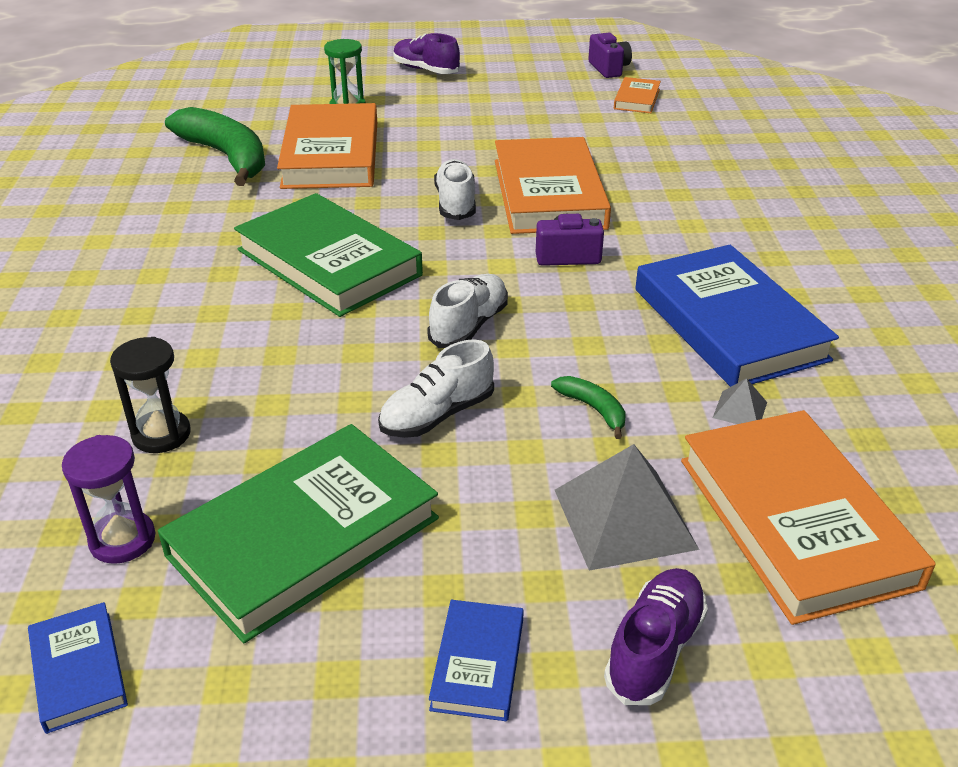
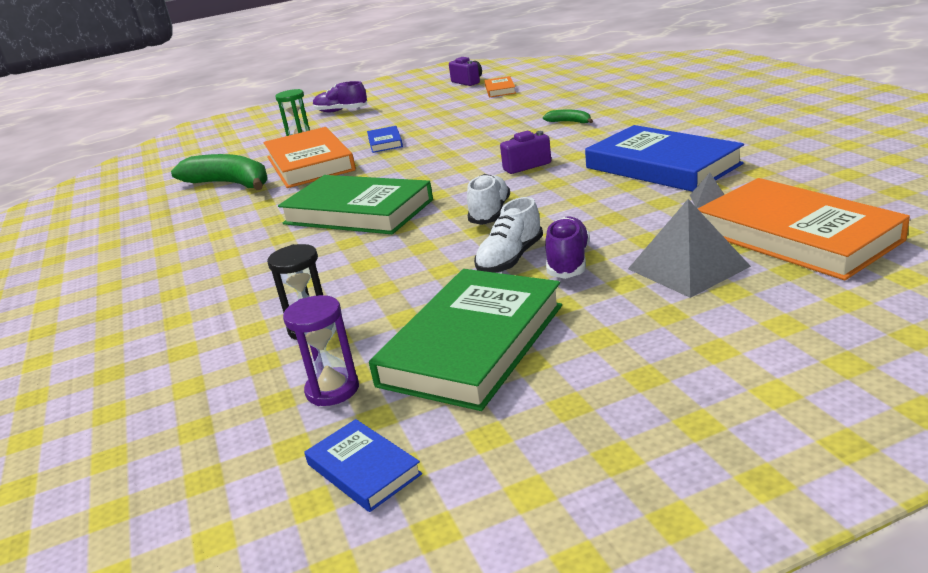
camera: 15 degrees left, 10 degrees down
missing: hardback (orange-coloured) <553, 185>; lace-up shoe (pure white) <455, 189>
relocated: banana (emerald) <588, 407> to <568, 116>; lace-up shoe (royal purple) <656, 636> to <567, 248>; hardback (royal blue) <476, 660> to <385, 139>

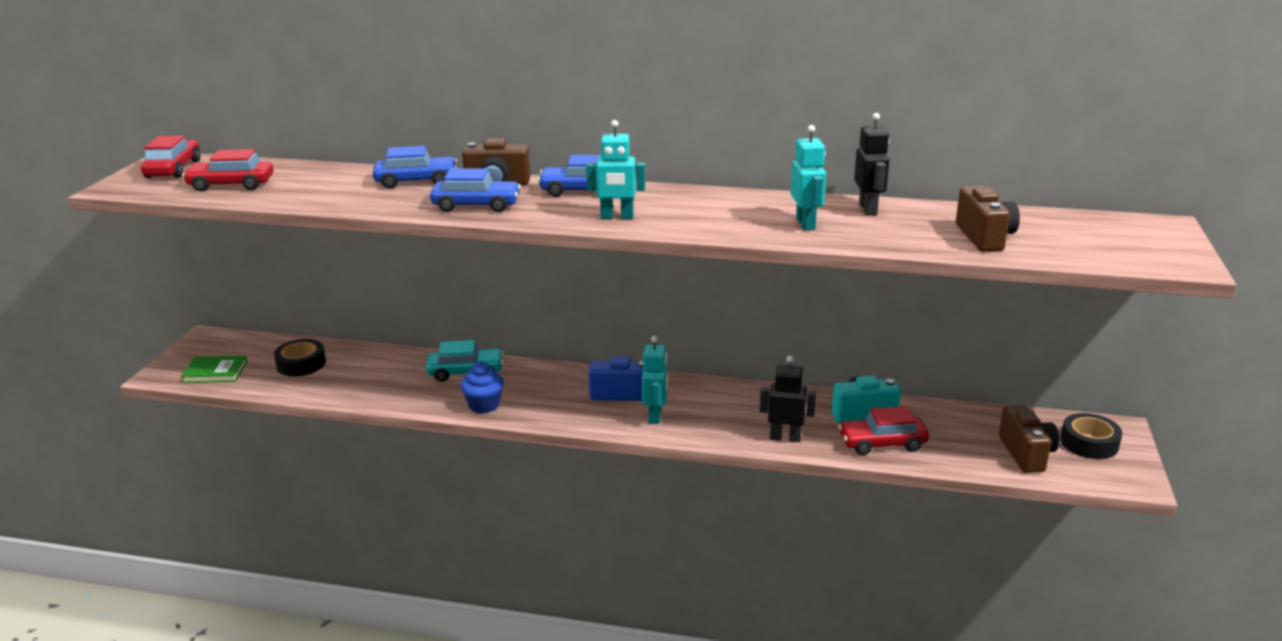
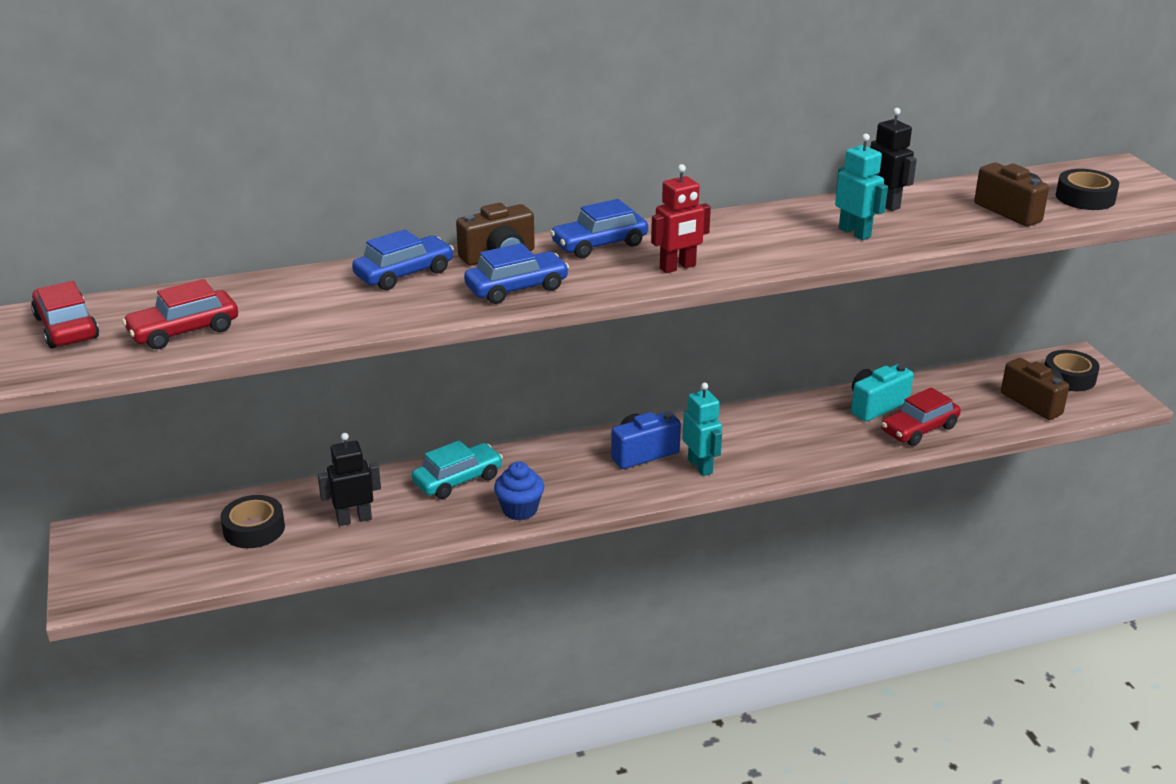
camera: 30 degrees left, 5 degrees up
missing: hardback (emerald) <214, 369>
appeared: roll of tape (black) <1087, 189>
relocated: toy robot (black) <788, 399> to <349, 479>
colour: toy robot (teal) <615, 169> to toy robot (scarlet) <681, 218>

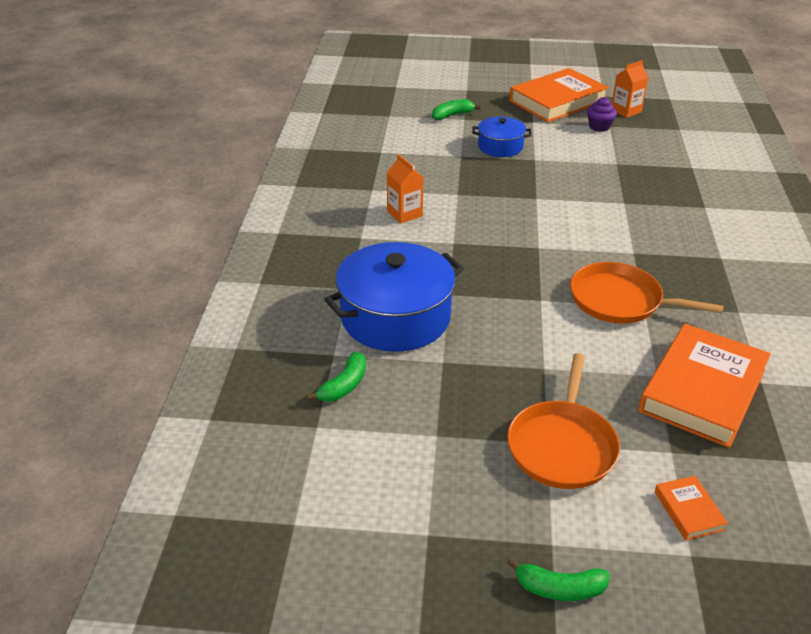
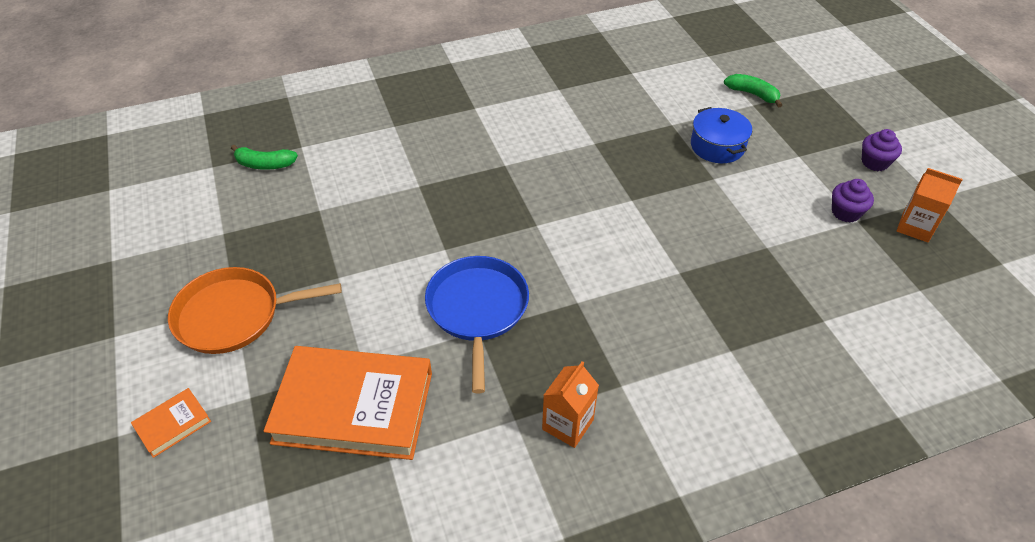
camera: 65 degrees right, 10 degrees up
missing: cooking pot (royal blue) <394, 297>; banana (emerald) <558, 579>
relocated: juice carton (orange-coloured) <405, 189> to <570, 404>
exchanged: hardback (orange-coloured) <559, 95> to fairy cake (royal purple) <882, 150>
colour: skillet (orange-coloured) <647, 293> to skillet (royal blue) <477, 324>

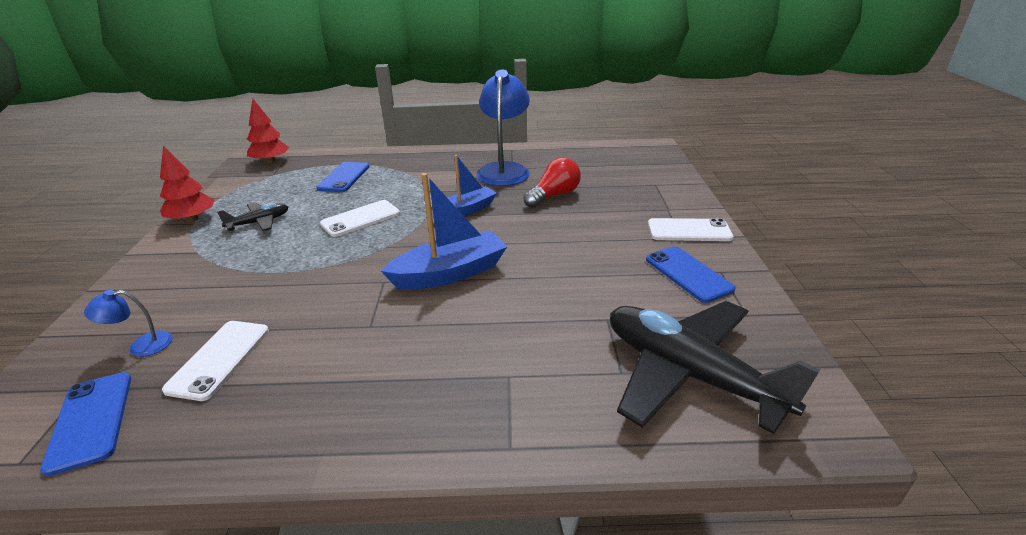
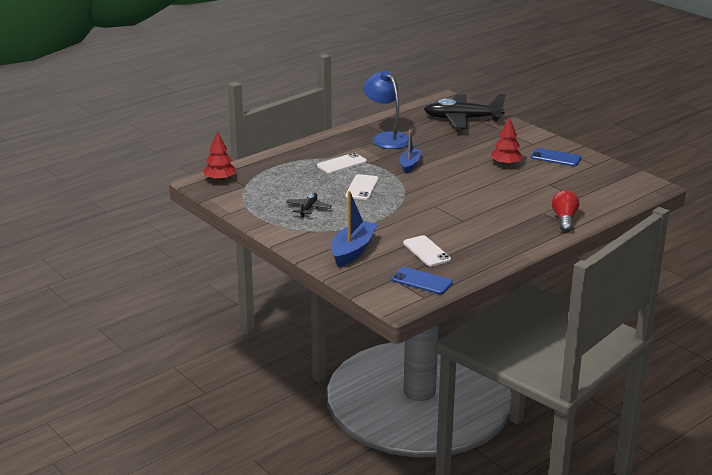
camera: 40 degrees left, 5 degrees down
missing: mobile phone (royal blue) <342, 177>; desk lamp (royal blue) <128, 323>
relocated: tree (scarlet) <187, 184> to <507, 141>; lightbulb (scarlet) <552, 182> to <565, 211>; boat (royal blue) <444, 231> to <354, 229>; mobile phone (pure white) <691, 229> to <342, 163>; toy plane (black) <715, 367> to <465, 111>

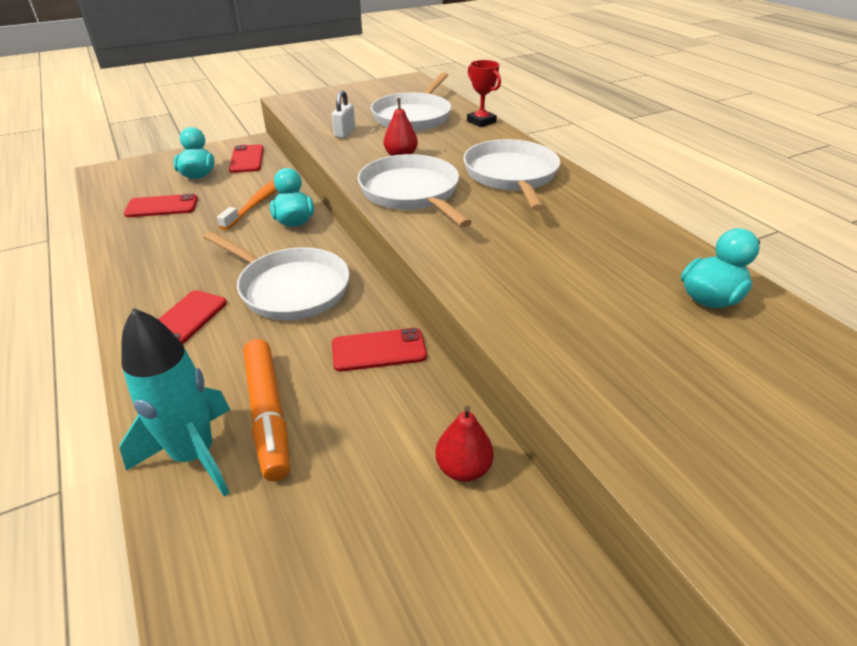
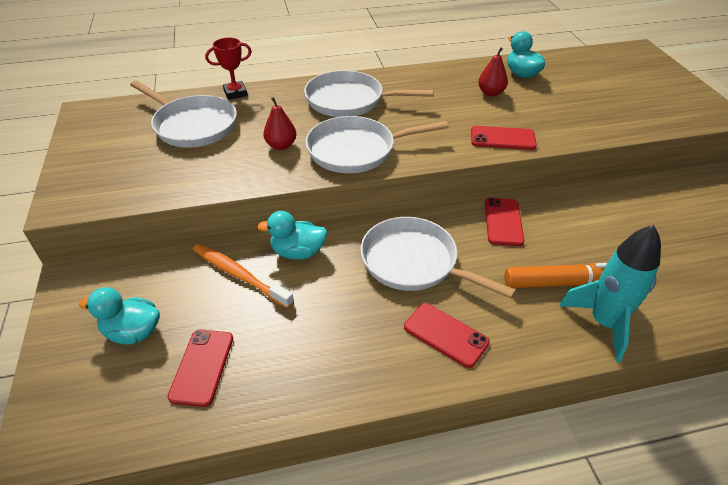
camera: 75 degrees left, 5 degrees up
missing: small lock (pure white) <343, 114>
relocated: mobile phone (scarlet) <246, 158> to <504, 138>; pear fruit (scarlet) <464, 444> to <493, 72>
spun: skillet (pure white) <276, 275> = <438, 257> 105 degrees counterclockwise

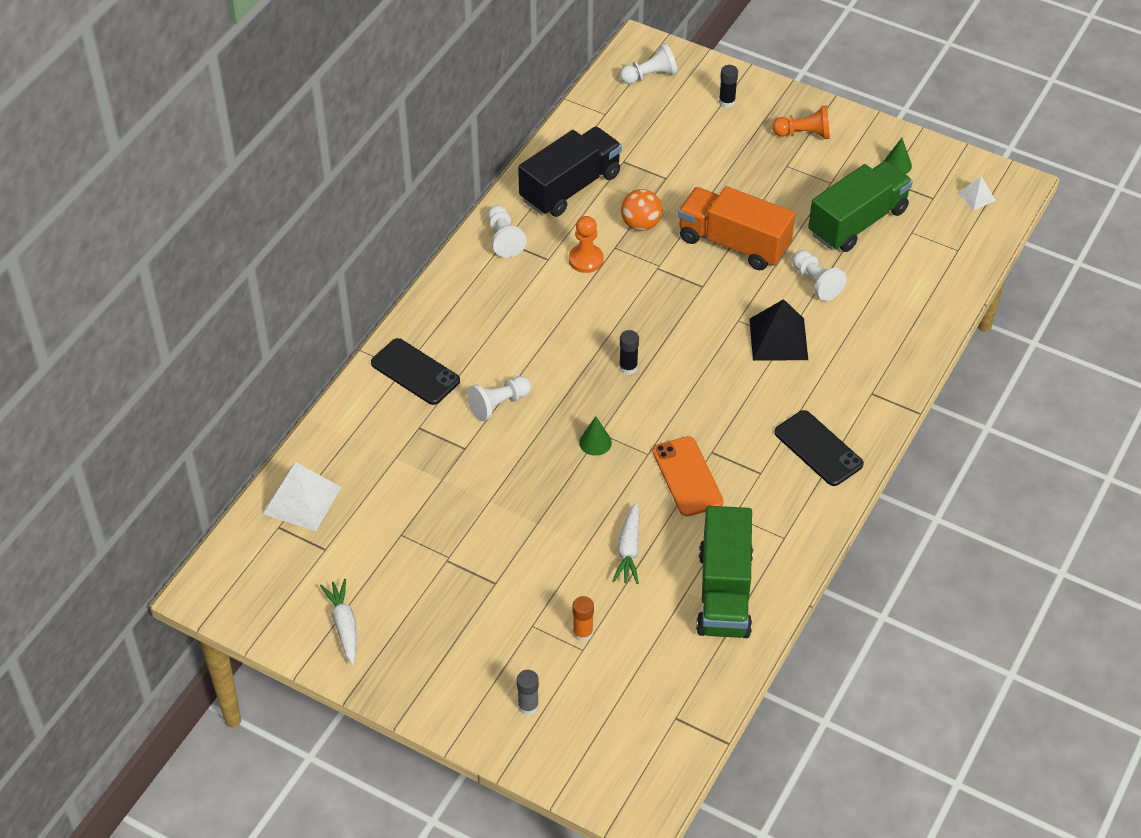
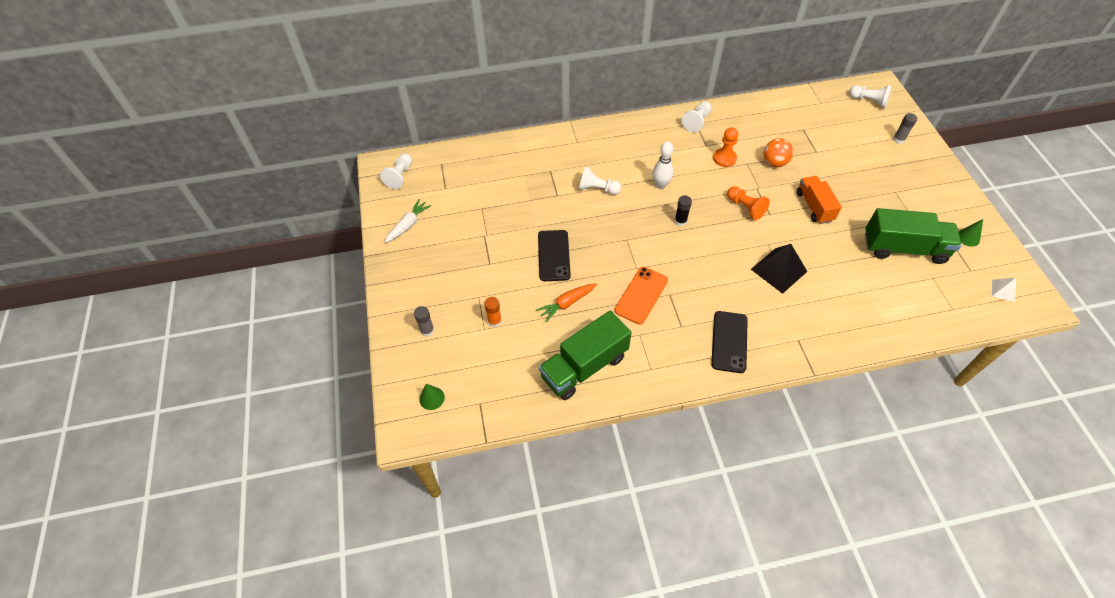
camera: 50 degrees right, 5 degrees up
missing: toy truck (black) <570, 172>; pyramid shape (pure white) <302, 496>
appeared: bowling pin (pure white) <663, 165>
relocated: chess pawn (orange-coloured) <801, 122> to <748, 203>; chess pawn (pure white) <819, 275> to <396, 171>; mobile phone (black) <415, 371> to <554, 255>; cone (emerald) <595, 436> to <432, 397>
colour: glue stick (black) <728, 86> to glue stick (grey) <905, 128>; carrot (pure white) <626, 543> to carrot (orange-coloured) <566, 302>
size: toy truck (orange-coloured) <736, 228> = <819, 200> x0.65

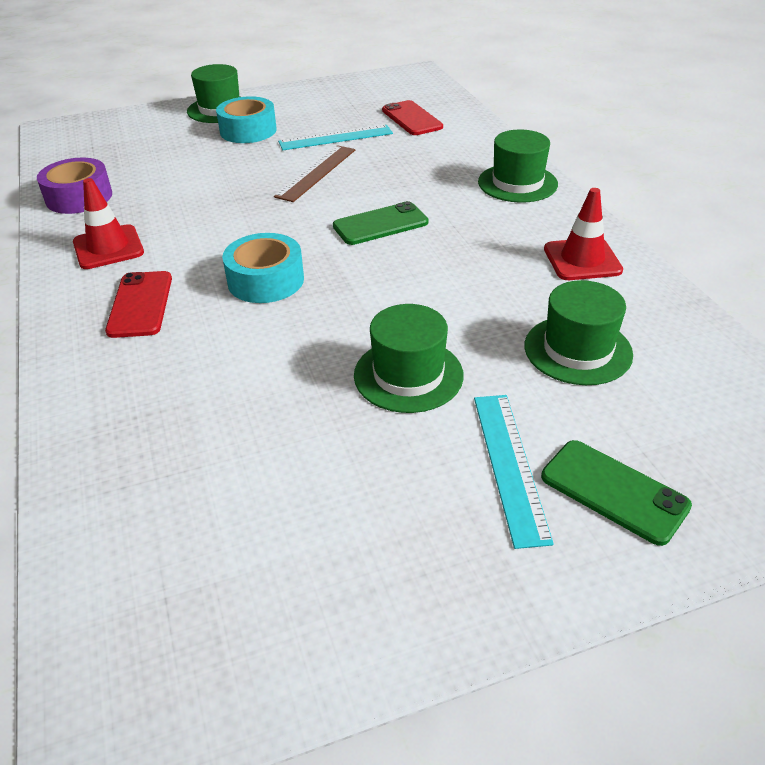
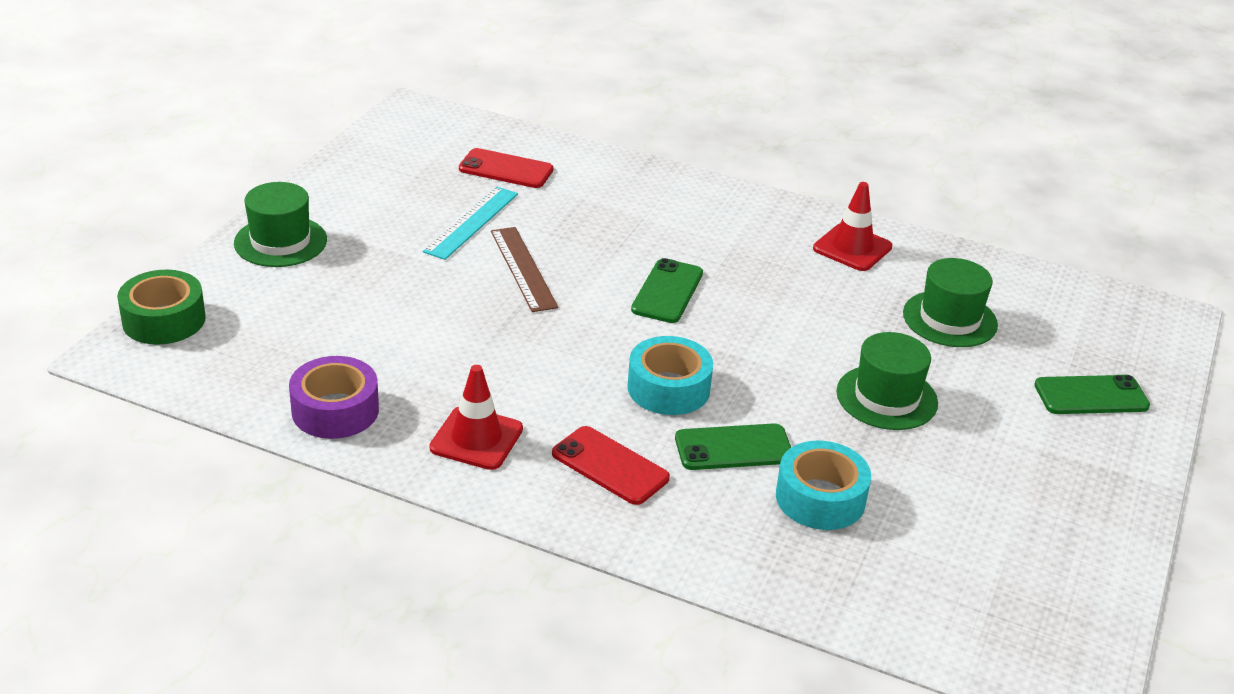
camera: 50 degrees left, 5 degrees down
missing: tall hat (emerald) <518, 166>; measuring stick (teal) <514, 472>
appeared: roll of tape (emerald) <161, 307>; mobile phone (emerald) <733, 446>
relocated: roll of tape (teal) <246, 119> to <823, 485>

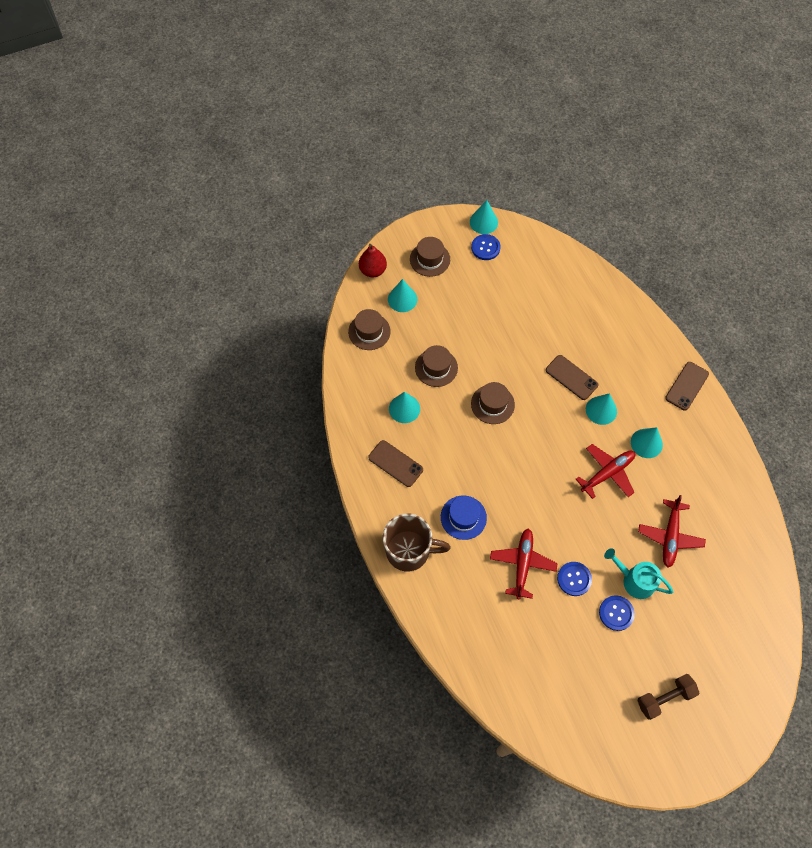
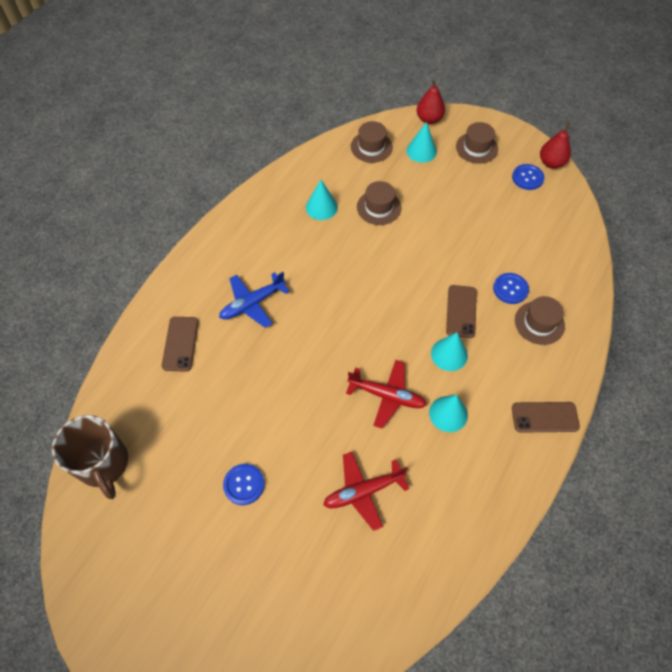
camera: 55 degrees right, 5 degrees down
missing: toy plane (scarlet) <524, 563>; sprinkling can (teal) <638, 573>; free weight (russet) <668, 697>
relocated: tall hat (russet) <493, 403> to <540, 320>; mobile phone (russet) <395, 463> to <180, 344>; coffee mug (russet) <417, 542> to <90, 457>; shirt button (royal blue) <574, 579> to <511, 288>
exchanged: cone (teal) <484, 217> to pear fruit (scarlet) <555, 146>; tall hat (royal blue) <464, 518> to toy plane (royal blue) <254, 300>

